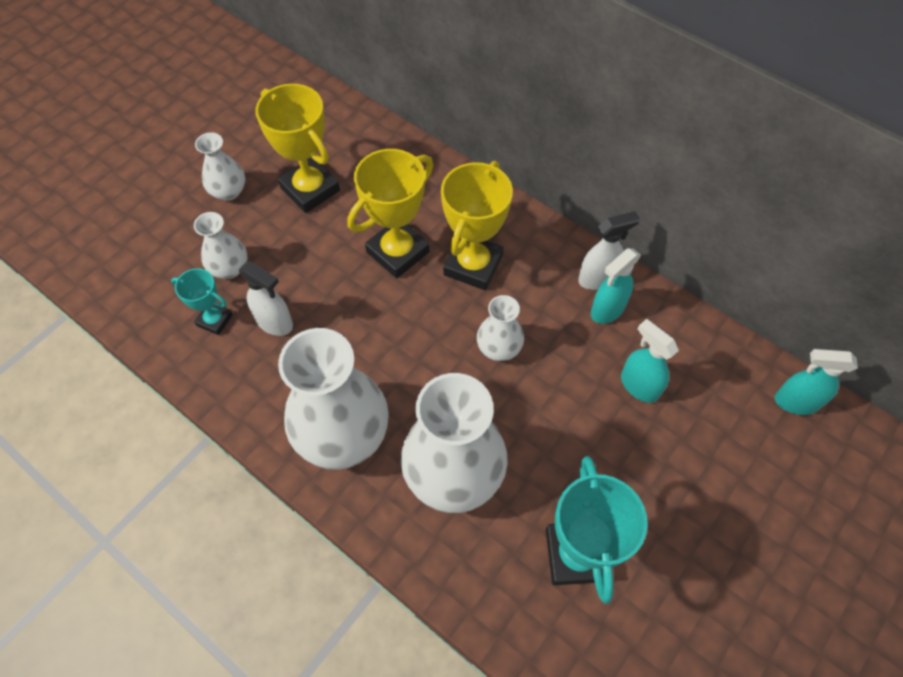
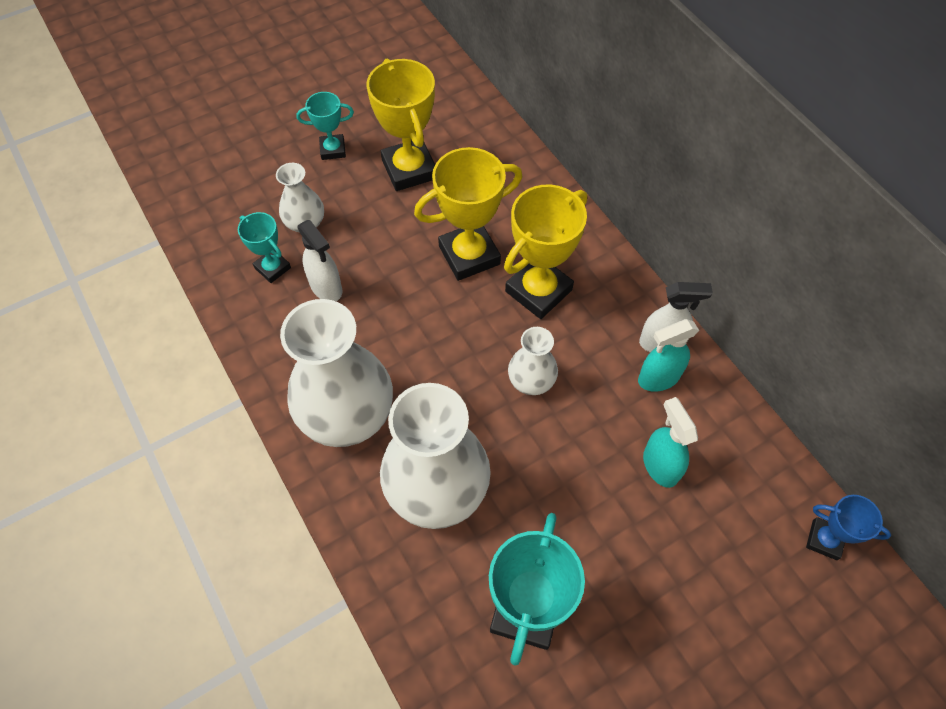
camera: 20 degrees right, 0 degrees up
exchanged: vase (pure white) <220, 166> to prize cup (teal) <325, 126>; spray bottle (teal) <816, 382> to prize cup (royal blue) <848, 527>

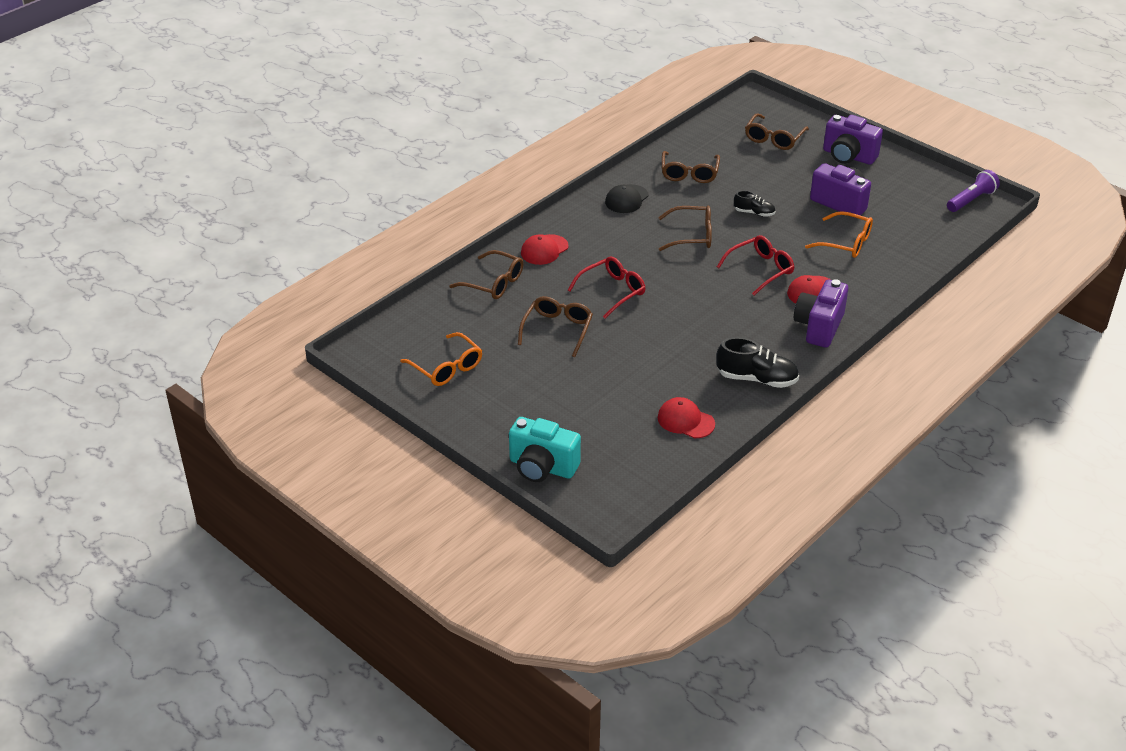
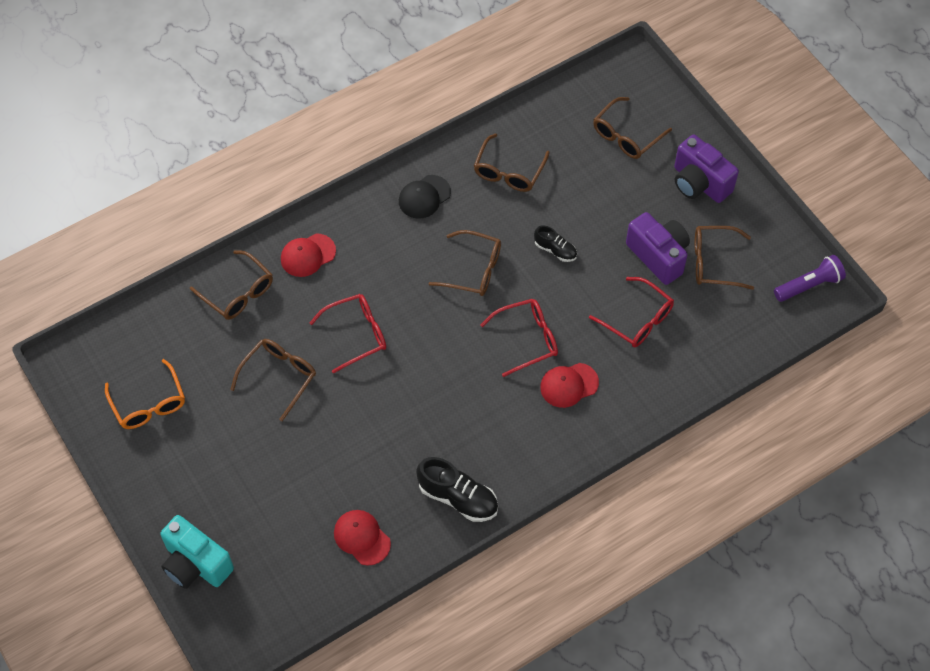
camera: 15 degrees right, 20 degrees up
missing: camera (royal purple) <821, 313>
appeared: spectacles (russet) <724, 258>
colour: spectacles (orange-coloured) <839, 234> to spectacles (scarlet) <631, 312>

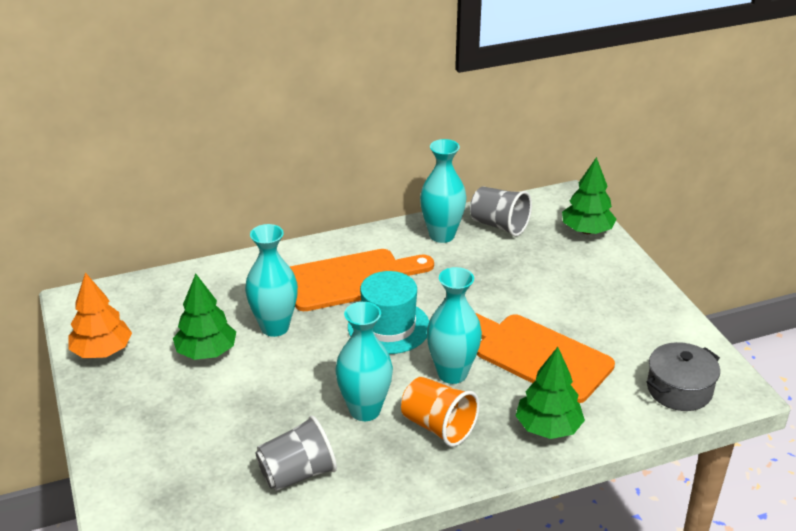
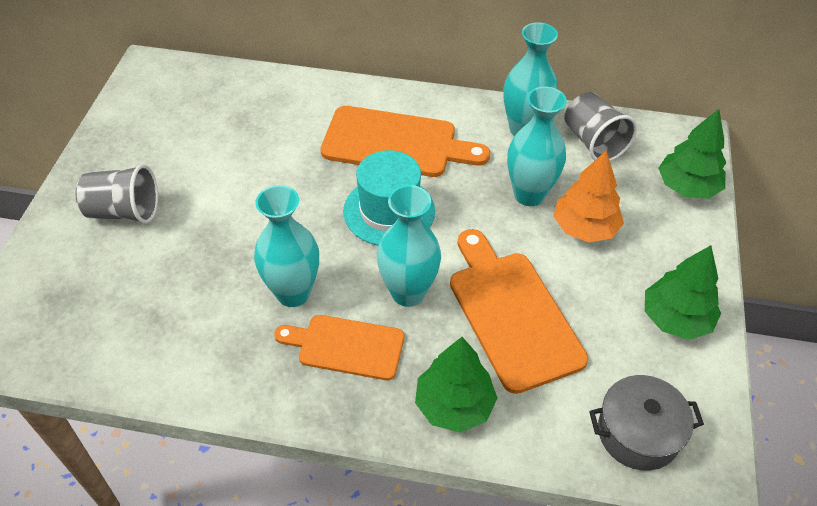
camera: 30 degrees right, 15 degrees up
relocated: vase (teal) <271, 280> to <537, 146>; tree (orange-coloured) <100, 315> to <588, 196>; tree (emerald) <204, 317> to <683, 292>; beaker (grey) <296, 453> to <117, 194>
exchanged: beaker (orange-coloured) <440, 411> to chopping board (orange-coloured) <339, 347>

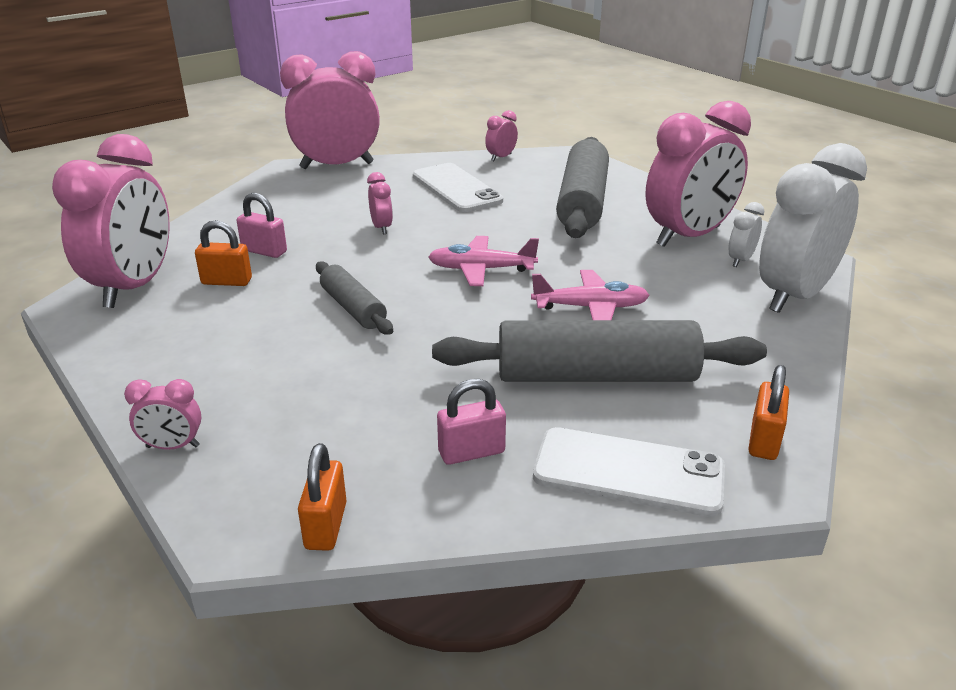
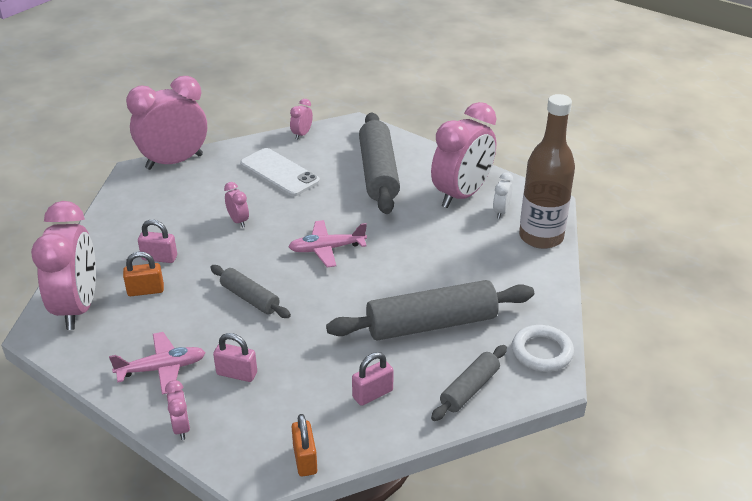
camera: 15 degrees left, 5 degrees up
appeared: small lock (rose-pink) <235, 357>
relocated: toy plane (rose-pink) <590, 295> to <157, 363>
exchanged: alarm clock (pure white) <813, 228> to bottle (russet) <547, 171>; small lock (orange-coloured) <769, 412> to hoop (pure white) <543, 348>; mobile phone (pure white) <629, 472> to pastry roller (grey) <469, 383>
spun: alarm clock (rose-pink) <162, 414> = <177, 410> 90 degrees counterclockwise

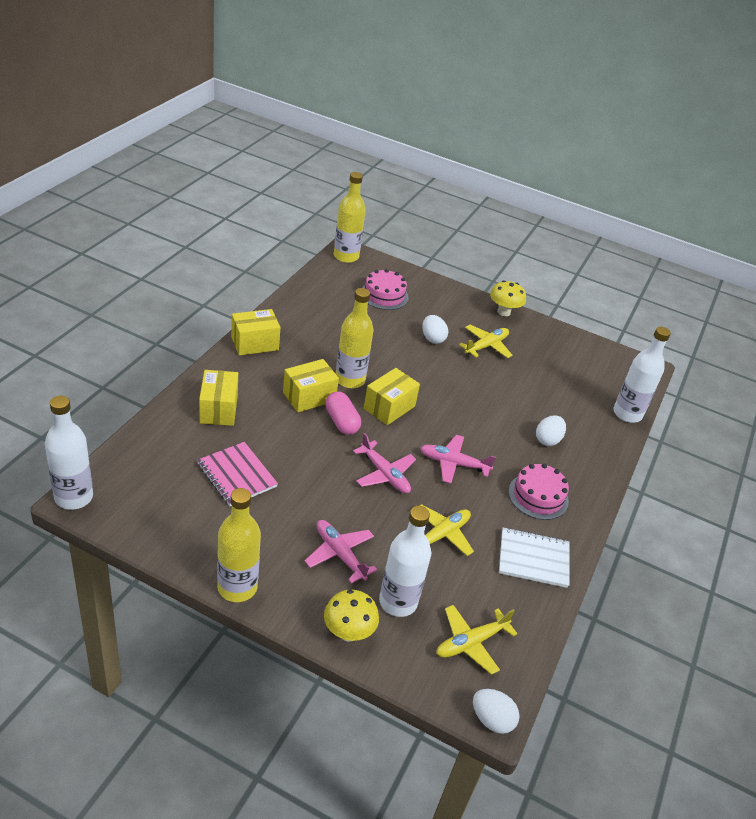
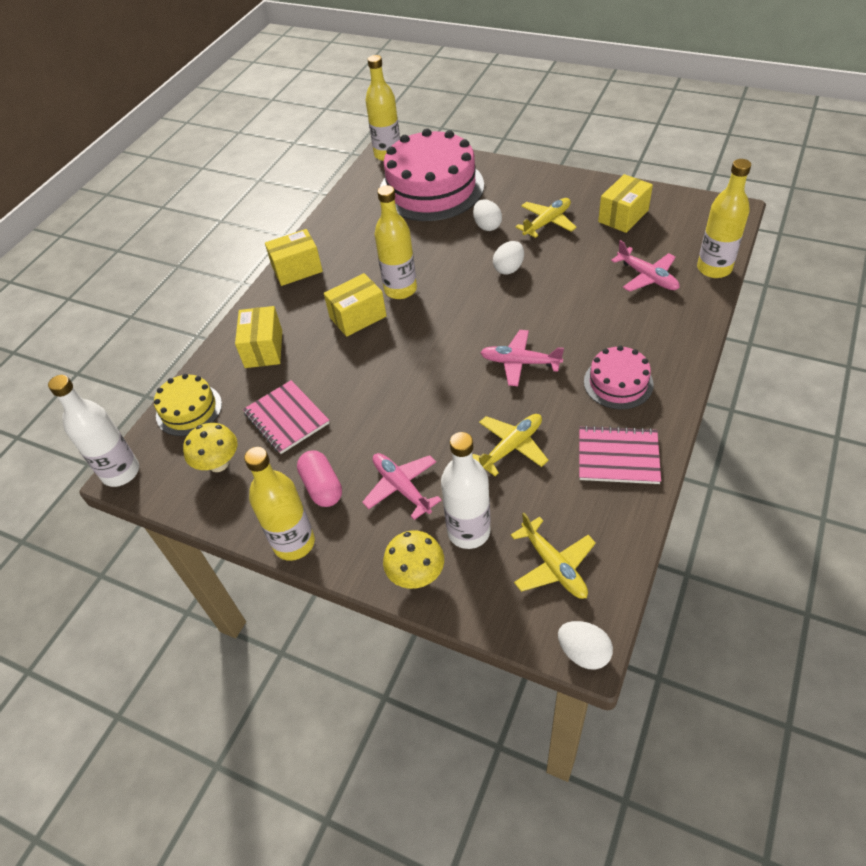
camera: 10 degrees right, 10 degrees up
appeared: layer cake (bright yellow) <188, 405>
relocated: fungus (bright yellow) <508, 298> to <210, 447>; parcel (bright yellow) <392, 396> to <625, 203>; pill (rose-pink) <343, 413> to <319, 478>; toy egg (pure white) <551, 430> to <508, 258>; toy plane (rose-pink) <384, 463> to <645, 266>
colour: bottle (pure white) <642, 375> to bottle (bright yellow) <724, 218>; exercise book (pure white) <534, 557> to exercise book (rose-pink) <620, 454>
spun: toy plane (bright yellow) <476, 640> = <553, 556> 90 degrees counterclockwise
size: layer cake (rose-pink) <385, 289> = <432, 174> x2.00

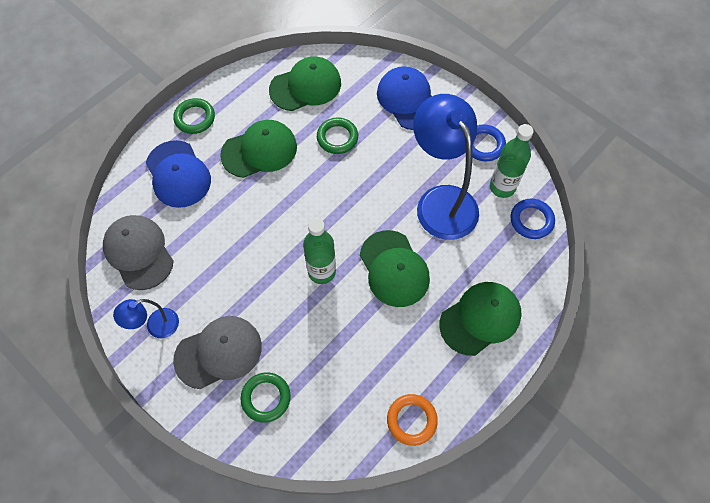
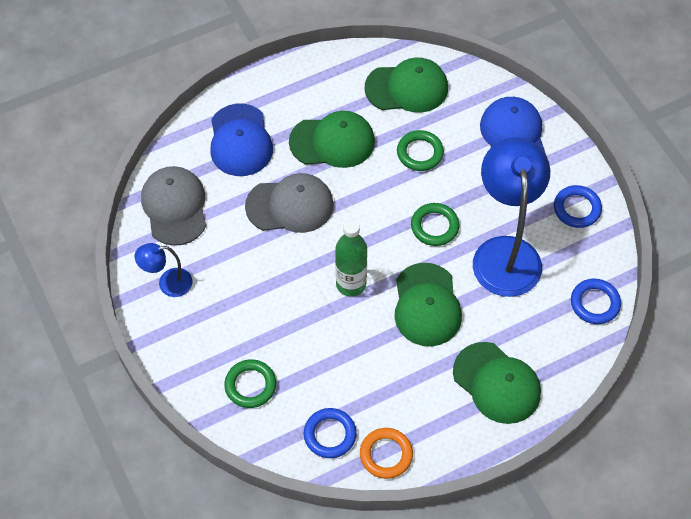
camera: 20 degrees right, 5 degrees down
missing: bottle (emerald) <512, 161>
appeared: hoop (royal blue) <330, 433>
relocated: hoop (emerald) <194, 116> to <435, 224>; peaked cap (grey) <217, 352> to <289, 203>
spun: peaked cap (emerald) <480, 319> = <497, 383> 60 degrees clockwise

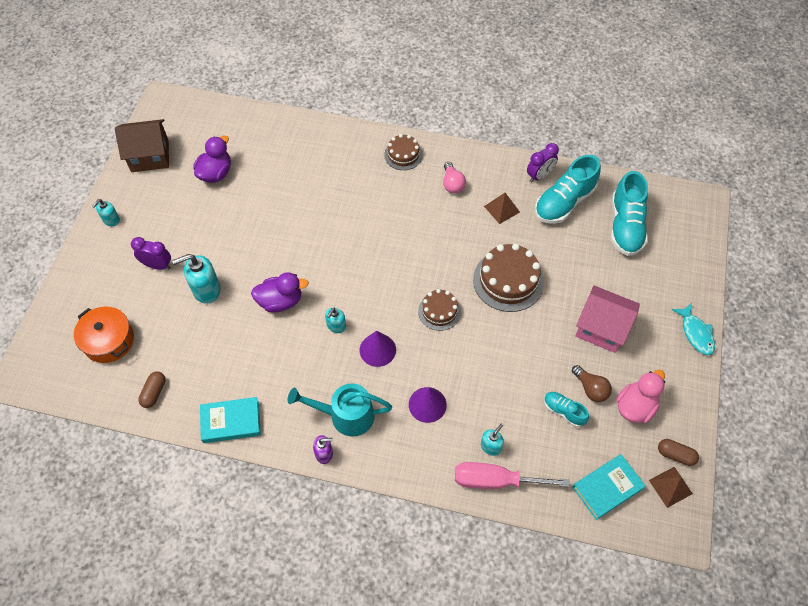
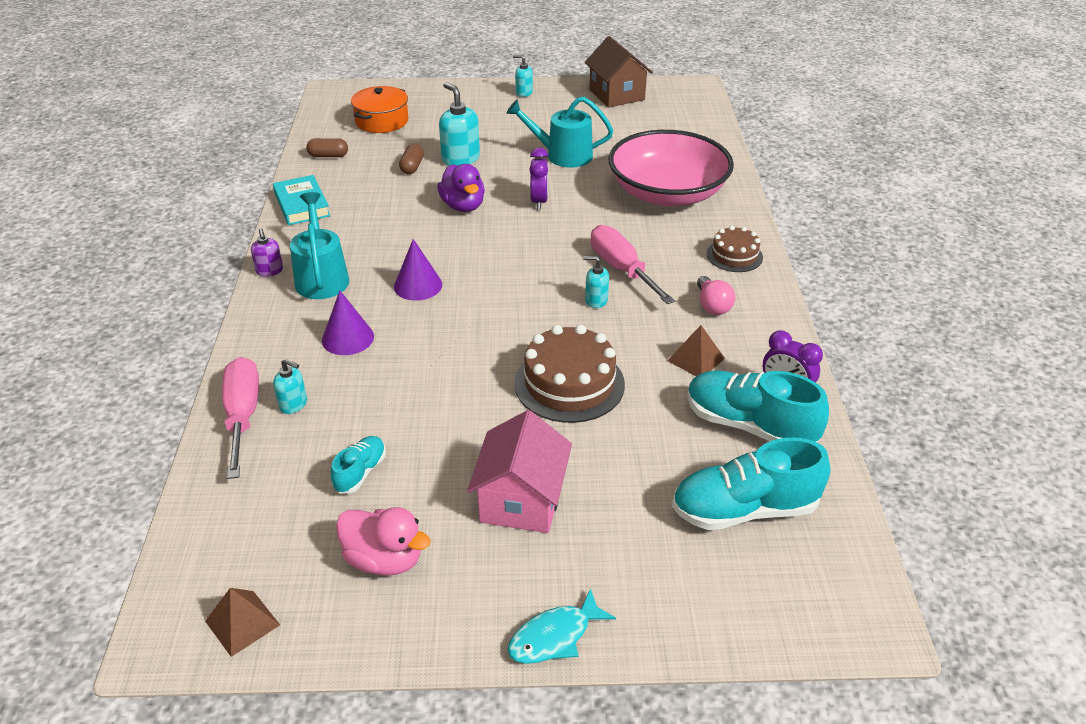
camera: 75 degrees right, 20 degrees down
missing: rubber duck (royal purple) <212, 159>; layer cake (russet) <439, 310>; lightbulb (russet) <592, 383>; hardback (teal) <609, 487>
appeared: sprinkling can (teal) <559, 132>; deep dish (rose-pink) <671, 168>; flat screwdriver (rose-pink) <633, 264>
relocated: alarm clock (royal purple) <151, 253> to <538, 178>; pump bottle (teal) <335, 320> to <596, 282>; pill (russet) <678, 452> to <411, 159>
spun: lightbulb (rose-pink) <454, 177> = <716, 295> 75 degrees counterclockwise

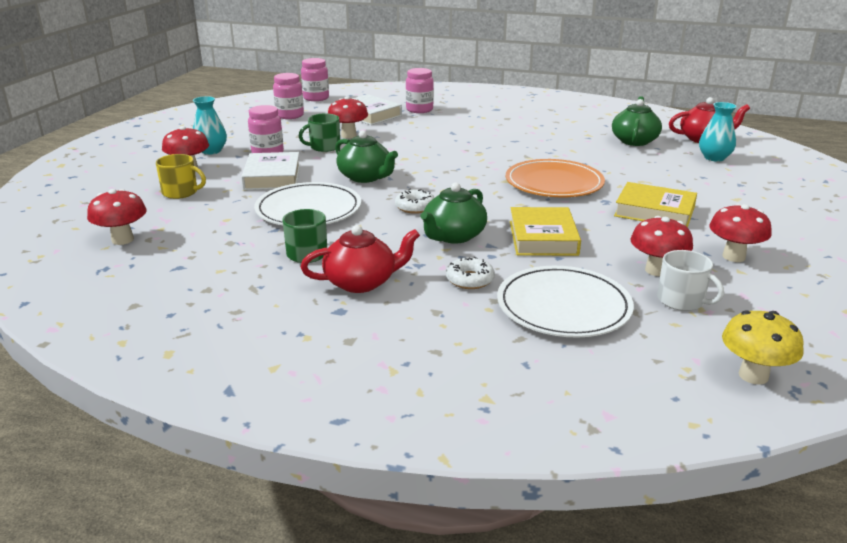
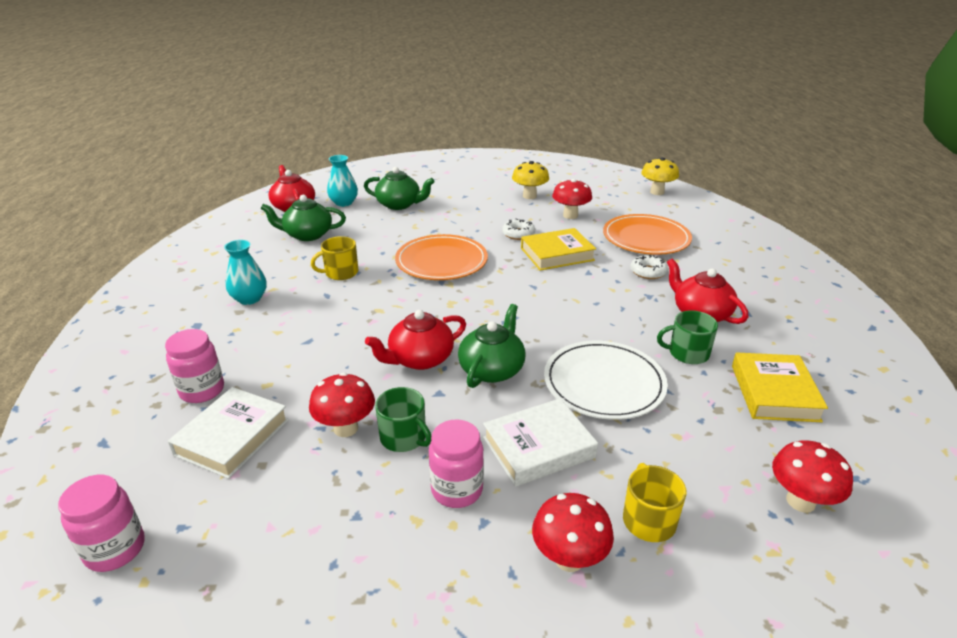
camera: 110 degrees left, 5 degrees up
missing: jam jar (rose-pink) <288, 96>; coffee mug (pure white) <690, 280>
appeared: coffee mug (bright yellow) <334, 258>; tea pot (scarlet) <415, 340>
relocated: vase (teal) <210, 125> to <245, 272>; tea pot (emerald) <453, 213> to <399, 188>; hardback (bright yellow) <655, 205> to <780, 387>; doughnut (pure white) <414, 201> to <518, 229>
colour: fungus (scarlet) <740, 233> to fungus (bright yellow) <530, 180>; plate (pure white) <565, 302> to plate (orange-coloured) <647, 234>

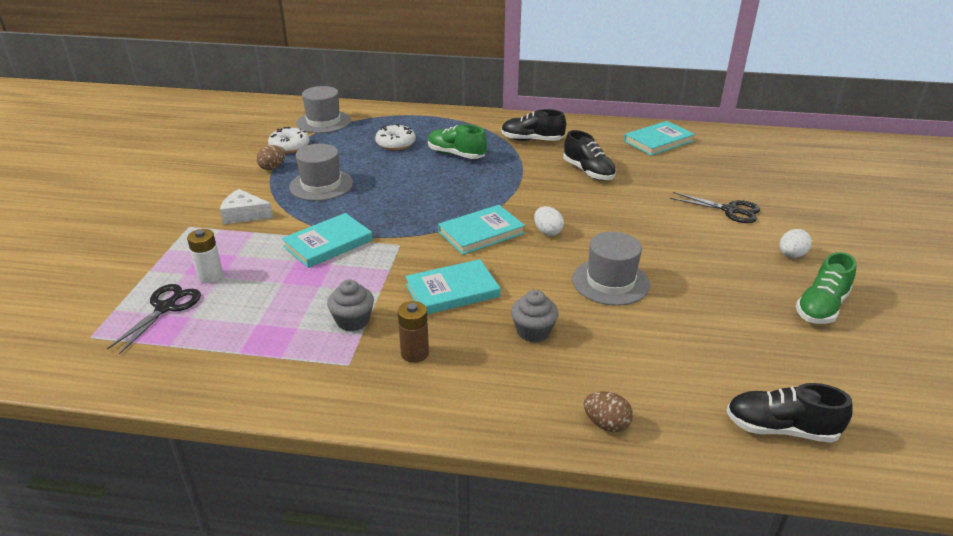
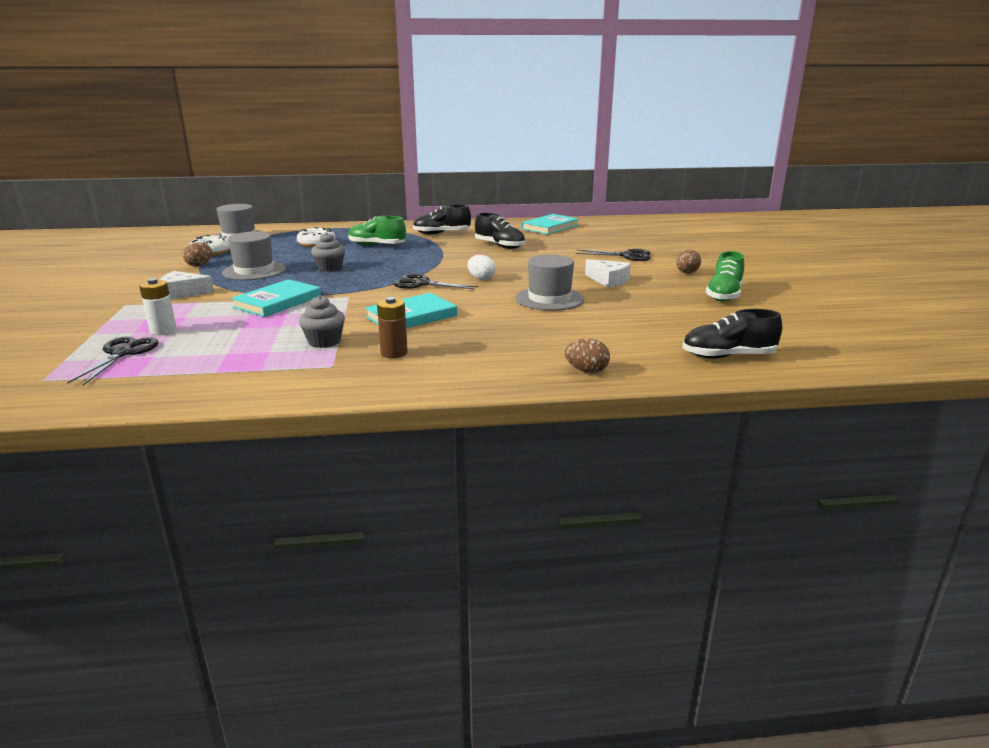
camera: 15 degrees left, 10 degrees down
appeared: piece of cheese (pure white) <608, 273>
relocated: fairy cake (grey) <534, 316> to <328, 252>
exchanged: hardback (teal) <481, 230> to scissors (black) <435, 281>
colour: toy egg (pure white) <796, 243> to toy egg (russet) <688, 261>

